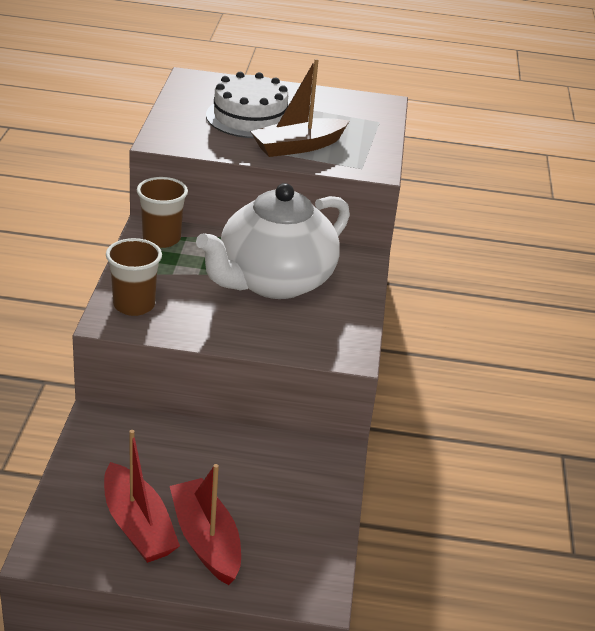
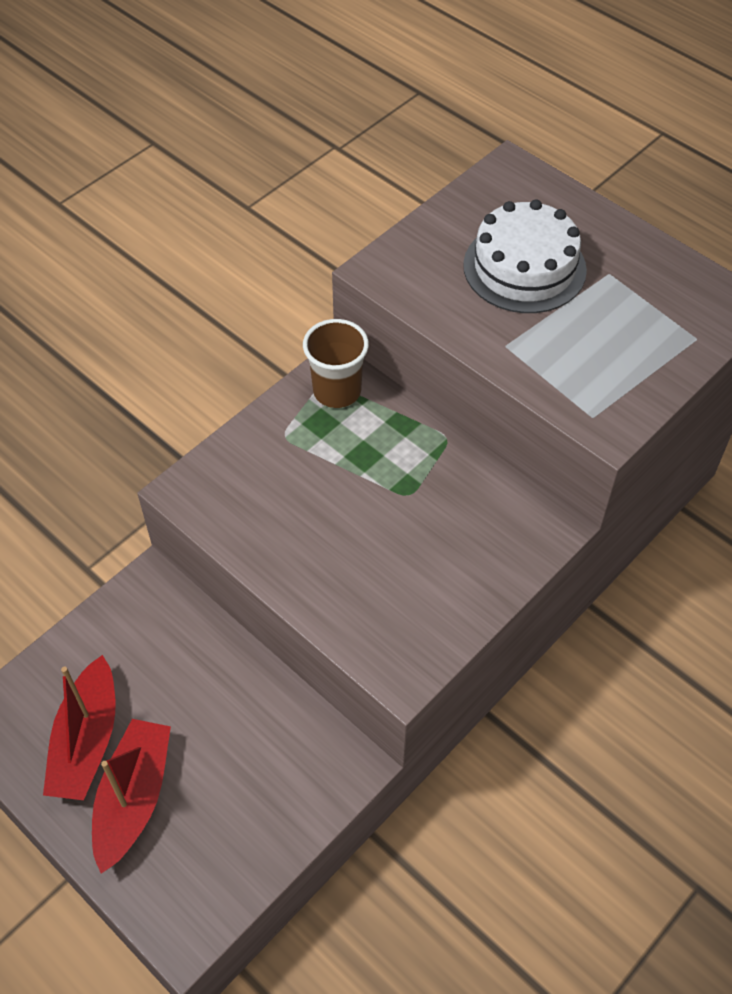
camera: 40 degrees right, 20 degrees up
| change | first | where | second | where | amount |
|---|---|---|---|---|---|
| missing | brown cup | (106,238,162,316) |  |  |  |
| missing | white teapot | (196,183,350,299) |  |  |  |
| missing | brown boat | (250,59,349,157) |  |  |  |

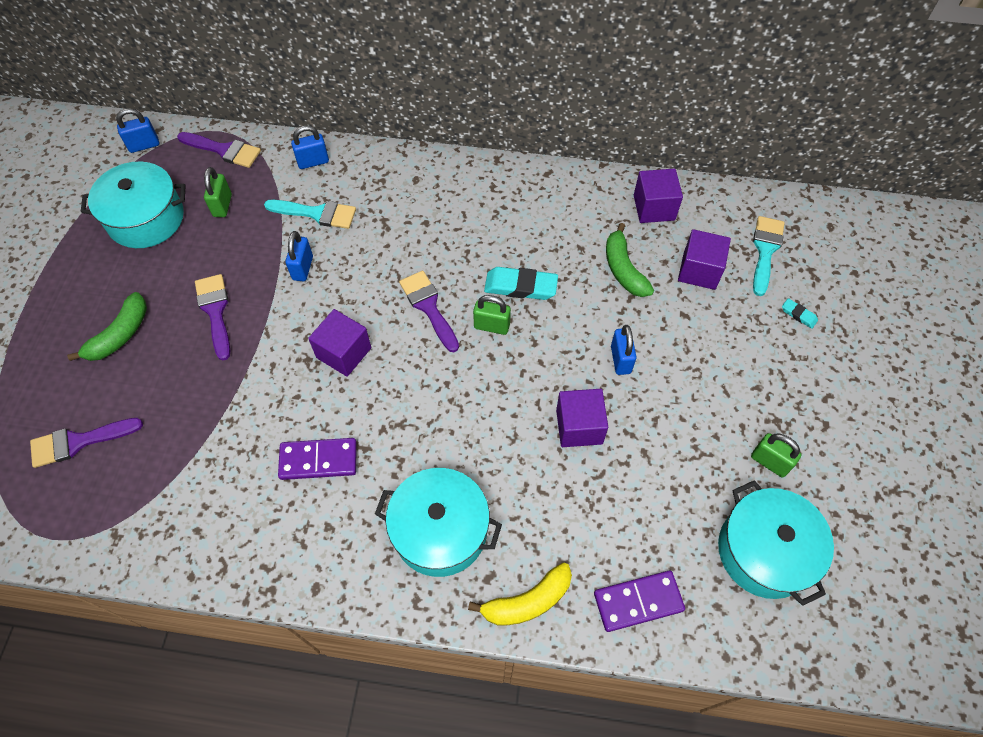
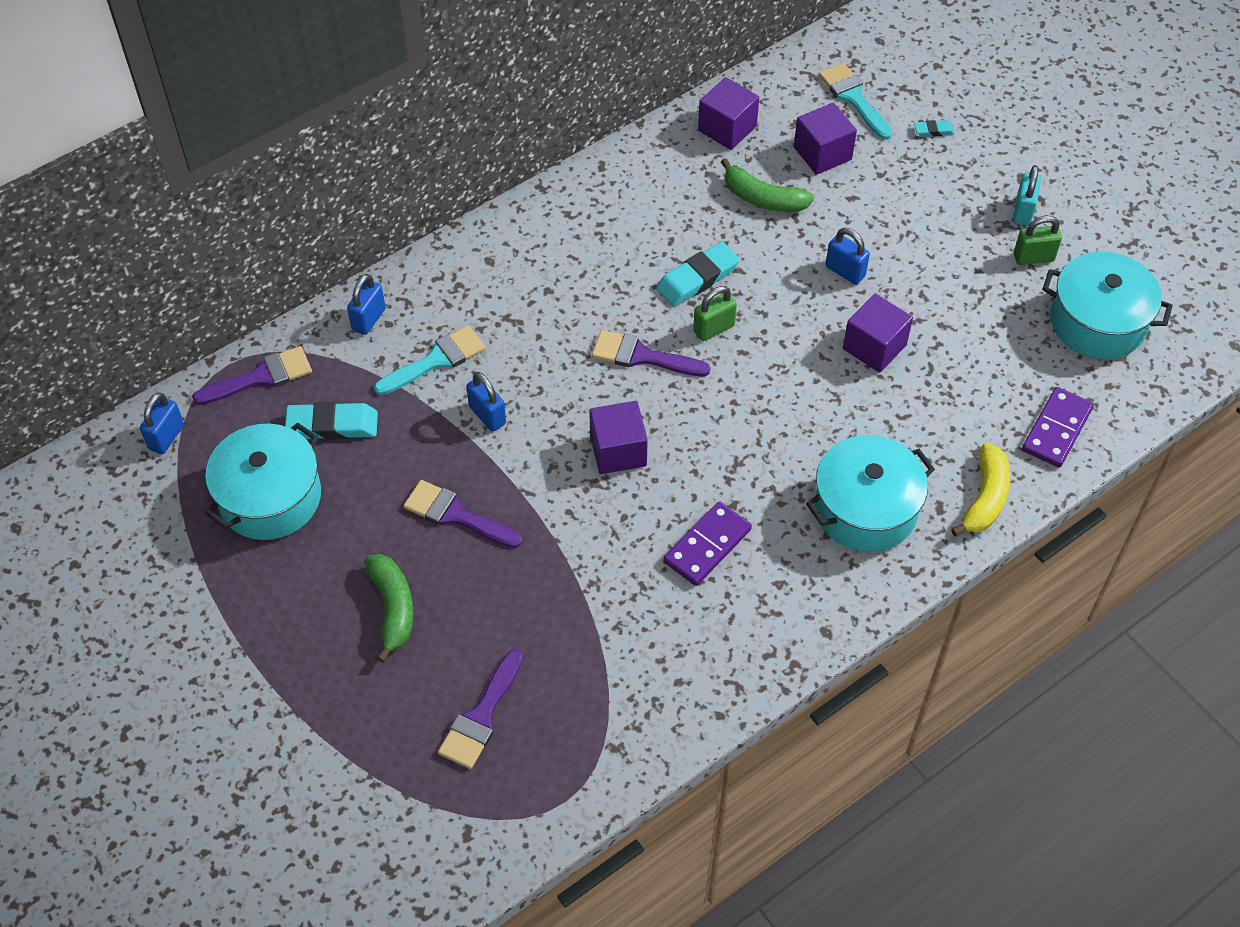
camera: 45 degrees left, 5 degrees down
| change | first | where | second | where | amount |
|---|---|---|---|---|---|
| appeared |  |  | turquoise padlock | (1013,165,1041,226) |  |
| exchanged | green padlock | (204,167,232,217) | turquoise eraser | (285,402,378,440) |  |

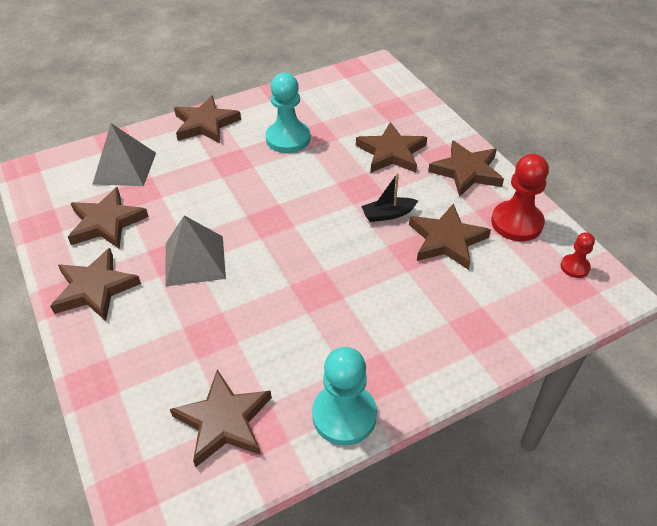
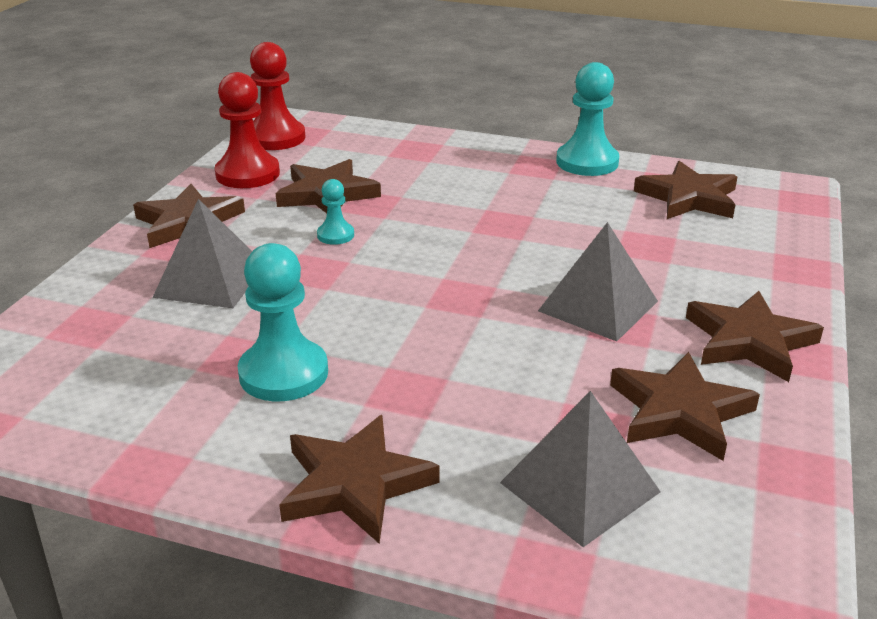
camera: 135 degrees left, 15 degrees down
| change | first | where | second | where | amount |
|---|---|---|---|---|---|
| exchanged | brown star | (356,122,427,173) | grey pyramid | (152,199,252,308) |  |
| exchanged | black boat | (361,173,418,222) | turquoise pawn | (317,179,354,245) |  |
| size | red pawn | (561,232,595,278) |  | (250,42,306,150) | x1.92 |

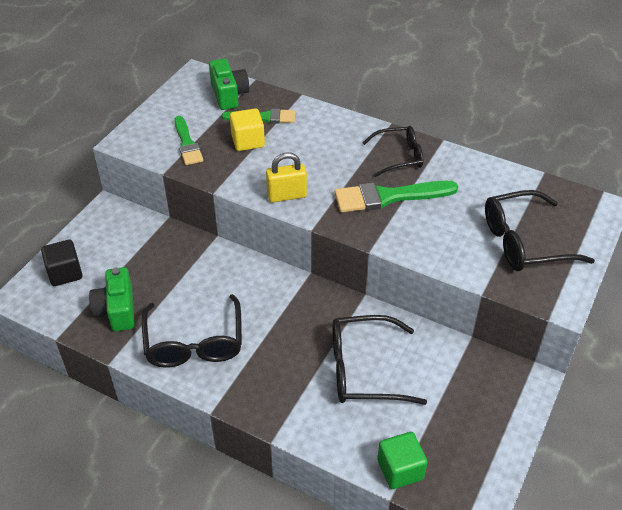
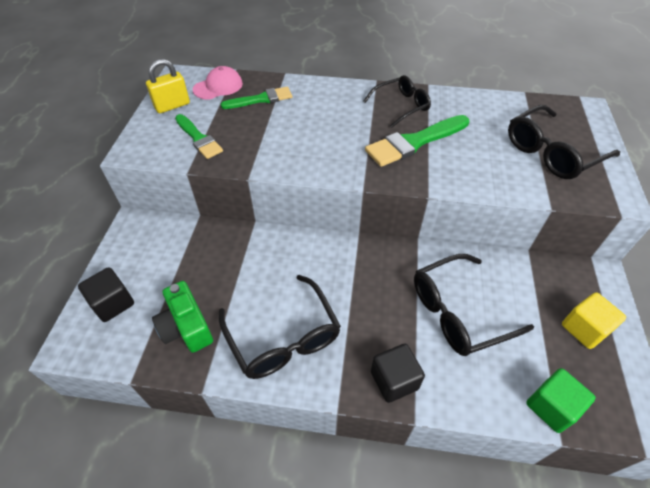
camera: 20 degrees left, 5 degrees up
| change | first | where | second | where | amount |
|---|---|---|---|---|---|
| appeared |  |  | black cube | (371,344,425,403) |  |
| relocated | yellow cube | (230,109,265,151) |  | (562,292,626,349) |  |
| relocated | yellow padlock | (266,152,307,202) |  | (146,59,190,113) |  |
| exchanged | green camera | (209,59,249,110) | pink cap | (193,66,243,100) |  |

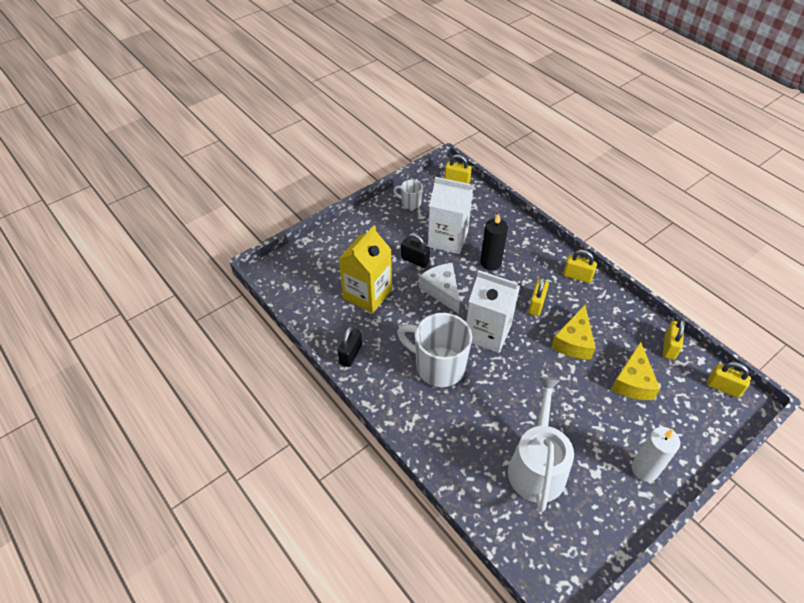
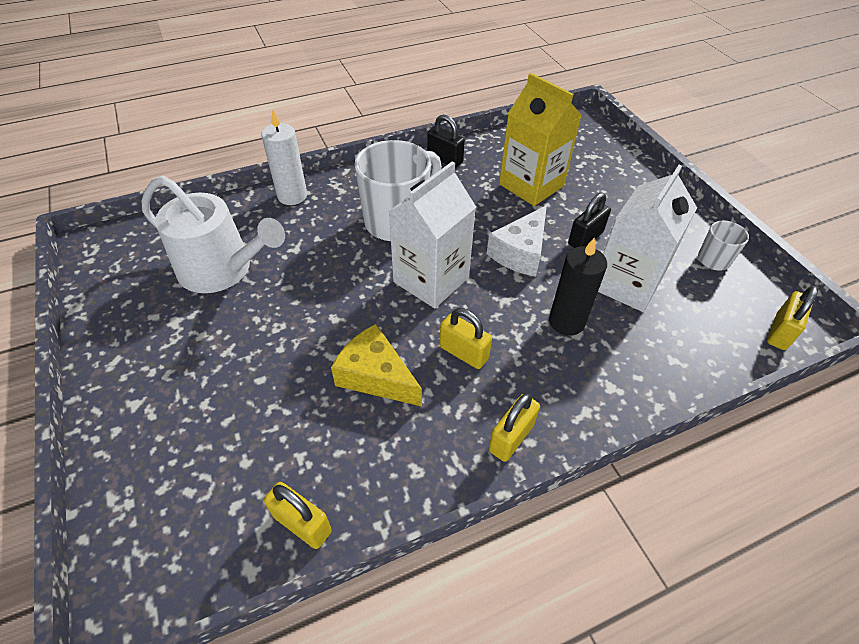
camera: 105 degrees right, 0 degrees up
| change | first | where | second | where | amount |
|---|---|---|---|---|---|
| missing | yellow cheese | (611,342,660,400) |  |  |  |
| missing | yellow padlock | (707,362,751,398) |  |  |  |
| relocated | white candle | (632,427,680,482) |  | (261,110,307,205) |  |
| spun | white cheese | (419,263,460,314) |  | (487,206,547,277) | 135 degrees clockwise |

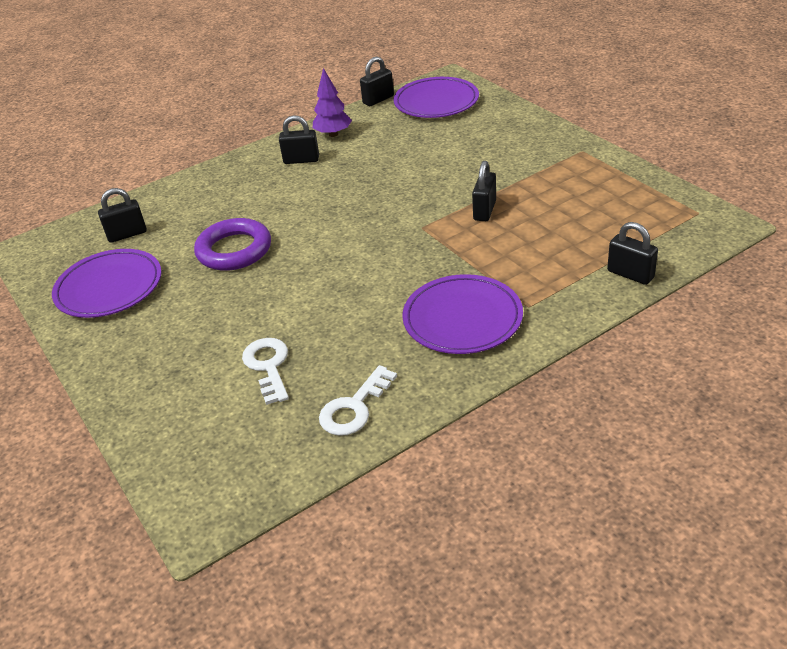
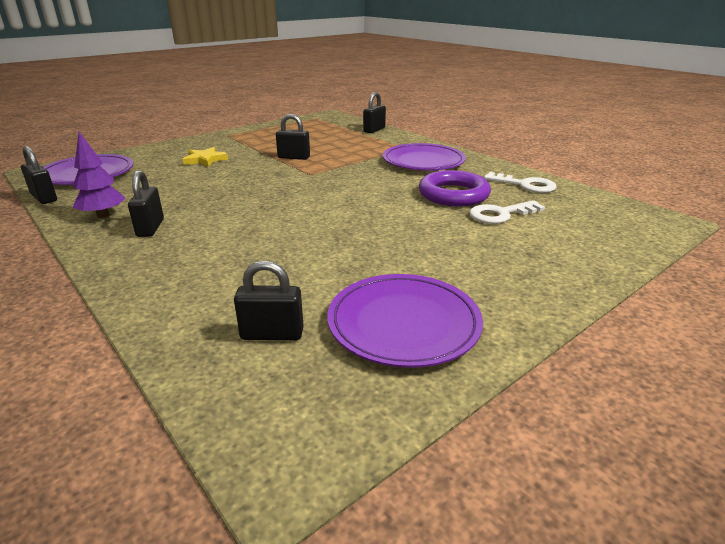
camera: 100 degrees left, 10 degrees down
| change | first | where | second | where | amount |
|---|---|---|---|---|---|
| appeared |  |  | yellow star | (183,147,228,167) |  |
| relocated | purple ring | (194,218,271,271) |  | (419,170,491,207) |  |
| spun | black padlock | (98,188,147,243) |  | (234,260,303,340) | 60 degrees counterclockwise |

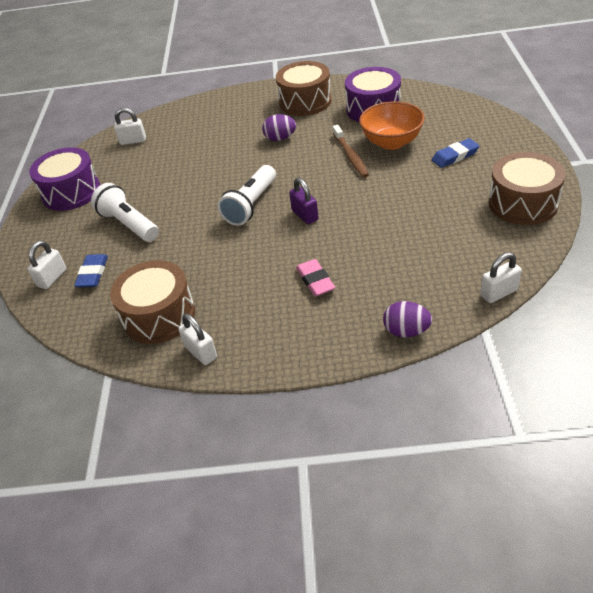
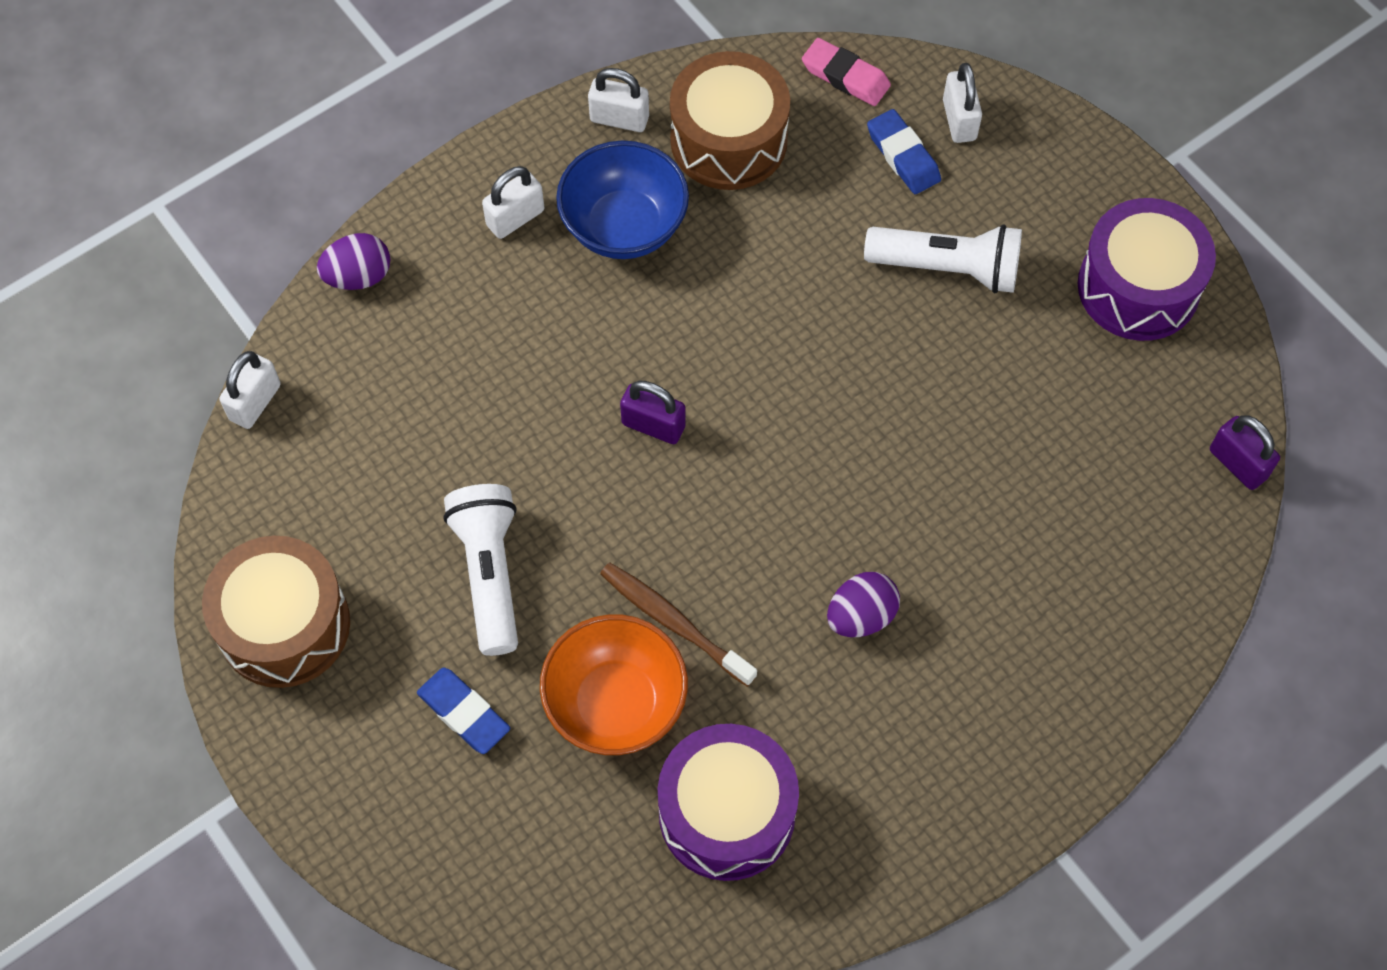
camera: 140 degrees right, 20 degrees up
| change | first | where | second | where | amount |
|---|---|---|---|---|---|
| missing | brown drum | (276,61,332,116) |  |  |  |
| appeared |  |  | blue bowl | (556,141,689,259) |  |
| appeared |  |  | purple padlock | (1210,415,1280,490) |  |
| relocated | white padlock | (114,108,146,145) |  | (482,166,544,239) |  |
| relocated | white flashlight | (218,165,276,226) |  | (444,484,518,656) |  |
| relocated | pink eraser | (296,259,335,296) |  | (802,38,891,106) |  |
| spun | blue eraser | (432,138,480,168) |  | (417,667,510,754) | 75 degrees counterclockwise |

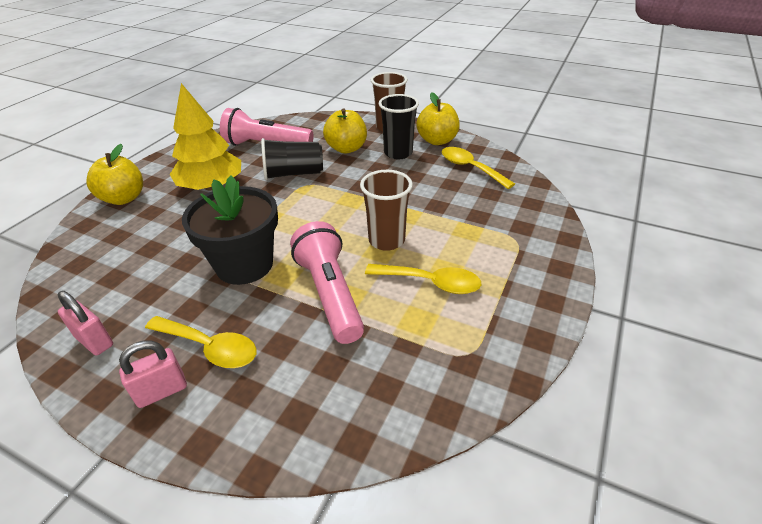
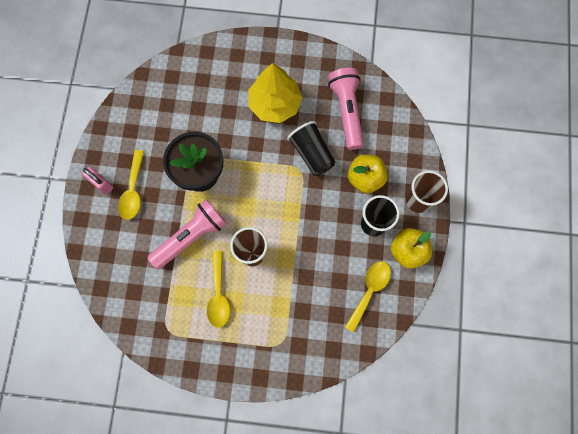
camera: 70 degrees right, 35 degrees up
| change | first | where | second | where | amount |
|---|---|---|---|---|---|
| missing | pink padlock | (58,291,113,355) |  |  |  |
| missing | yellow apple | (87,144,143,205) |  |  |  |

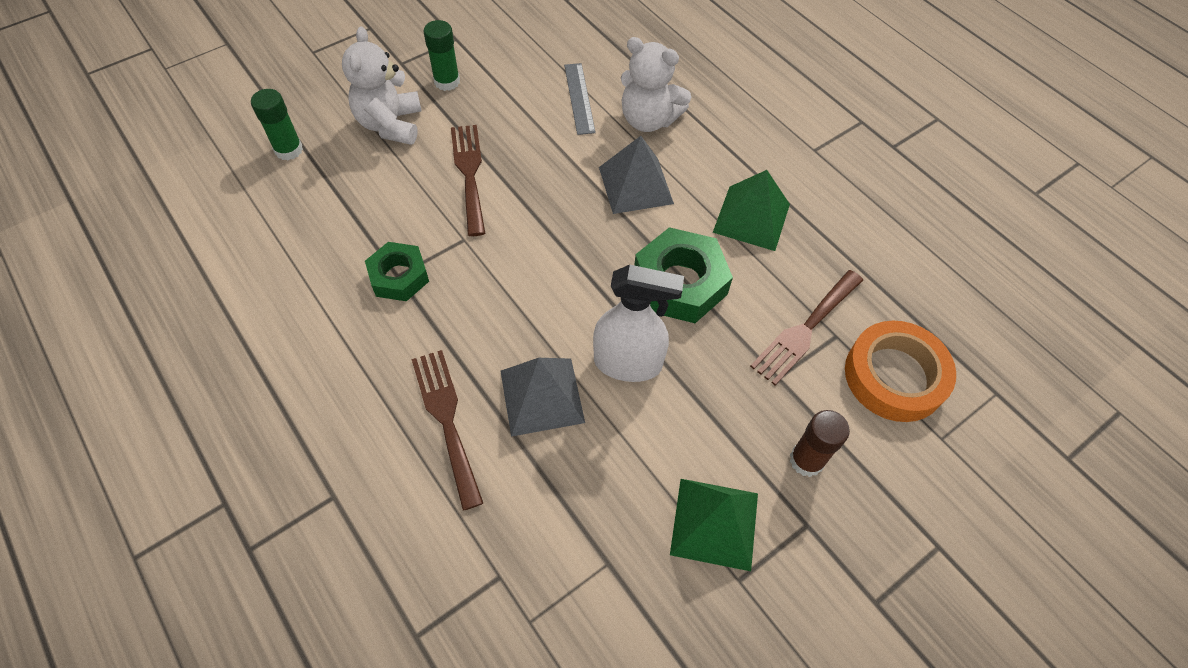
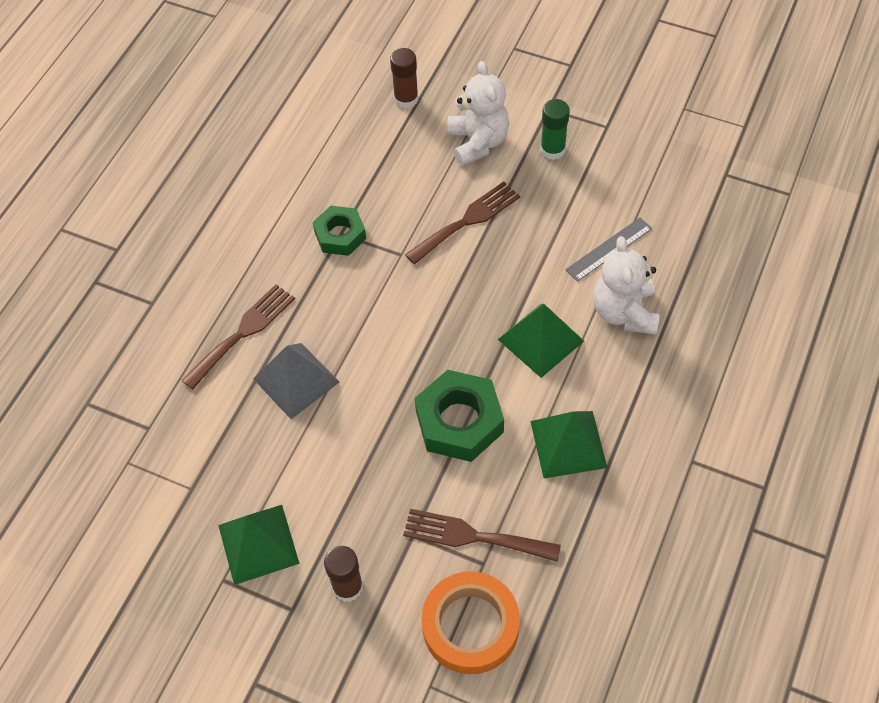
camera: 65 degrees right, 0 degrees up
| change | first | where | second | where | amount |
|---|---|---|---|---|---|
| missing | white spray bottle | (593,265,684,382) |  |  |  |
| colour | green glue stick | (251,89,303,160) | brown glue stick | (390,48,418,109) |  |
| colour | grey pyramid | (599,136,674,214) | green pyramid | (498,304,584,378) |  |
| spun | white teddy bear | (342,27,422,145) |  | (448,61,509,166) | 105 degrees clockwise |

